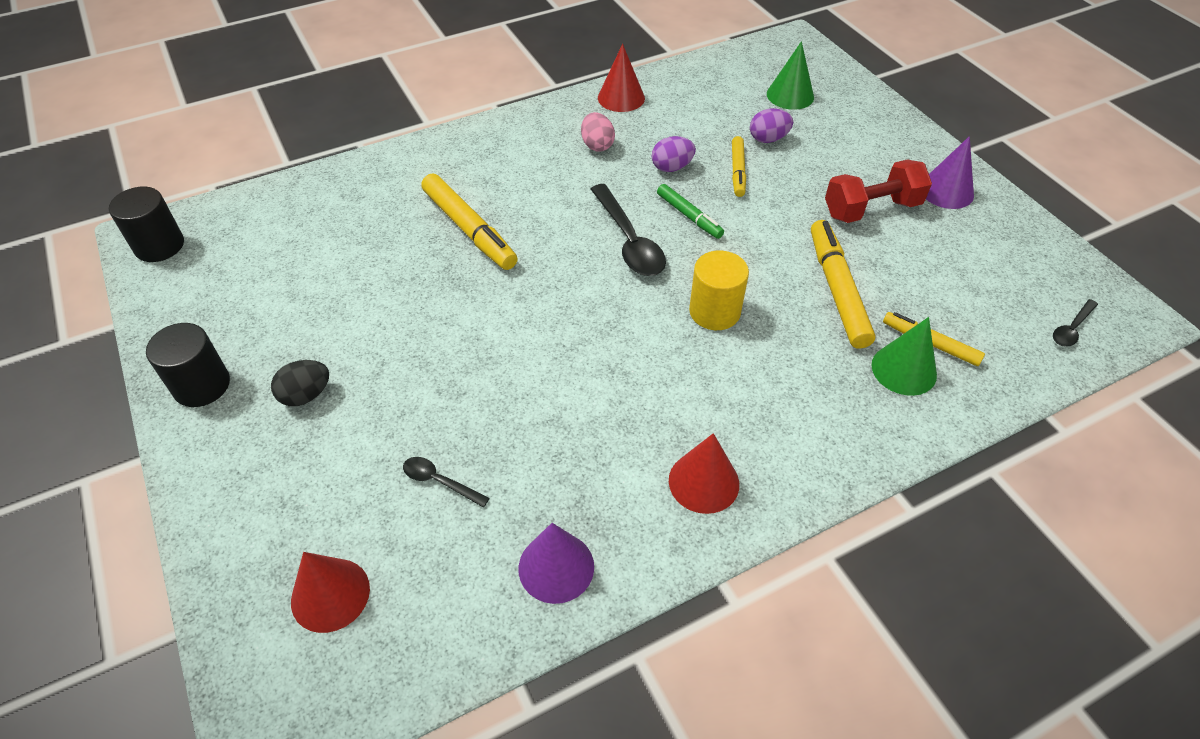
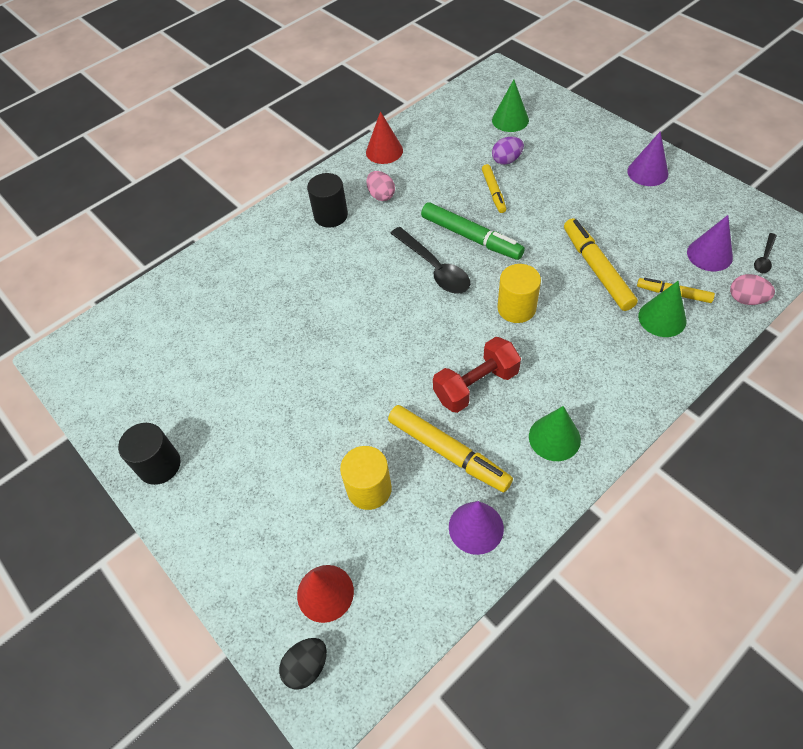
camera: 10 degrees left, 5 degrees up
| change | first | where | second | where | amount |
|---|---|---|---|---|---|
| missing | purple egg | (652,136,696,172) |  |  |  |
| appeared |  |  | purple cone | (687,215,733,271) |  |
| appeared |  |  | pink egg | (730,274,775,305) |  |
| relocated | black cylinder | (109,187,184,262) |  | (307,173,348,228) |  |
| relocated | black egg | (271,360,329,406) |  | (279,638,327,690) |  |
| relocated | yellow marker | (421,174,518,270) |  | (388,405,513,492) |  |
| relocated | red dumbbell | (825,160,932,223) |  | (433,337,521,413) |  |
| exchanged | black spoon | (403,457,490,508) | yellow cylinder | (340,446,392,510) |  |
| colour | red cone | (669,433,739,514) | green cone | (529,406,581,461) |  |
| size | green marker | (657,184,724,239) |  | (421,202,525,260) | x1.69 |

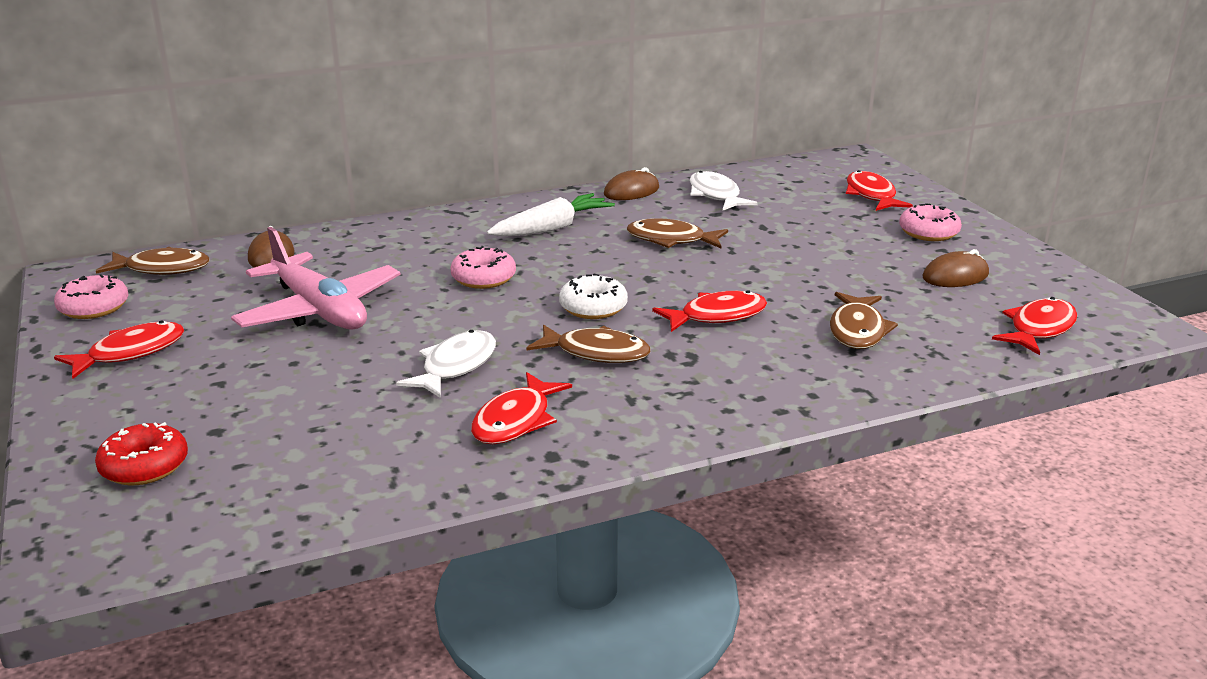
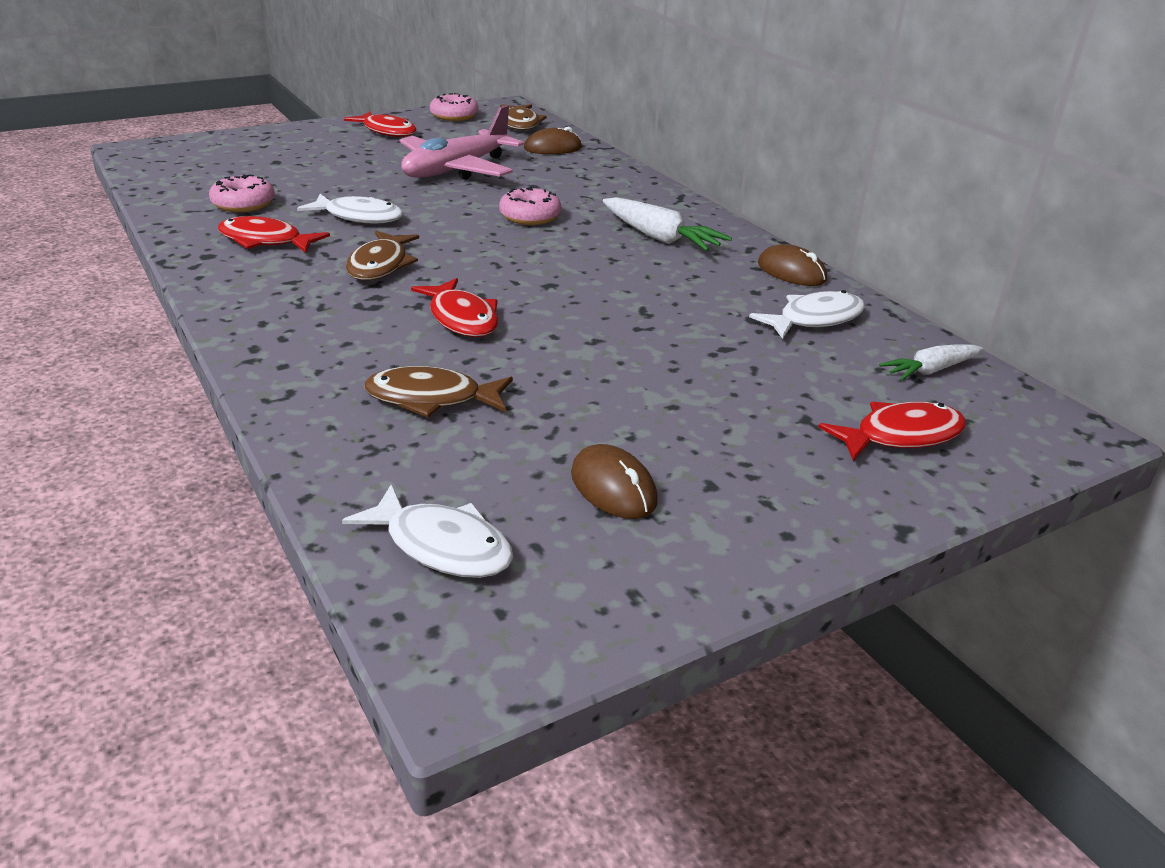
camera: 80 degrees right, 5 degrees up
| change | first | where | second | where | amount |
|---|---|---|---|---|---|
| missing | red donut | (95,422,188,485) |  |  |  |
| missing | white donut | (559,274,628,319) |  |  |  |
| missing | brown fish | (627,218,728,248) |  |  |  |
| appeared |  |  | white carrot | (879,344,983,381) |  |
| relocated | pink donut | (899,203,962,241) |  | (209,174,275,212) |  |
| colour | red fish | (992,297,1077,355) | white fish | (342,484,513,578) |  |

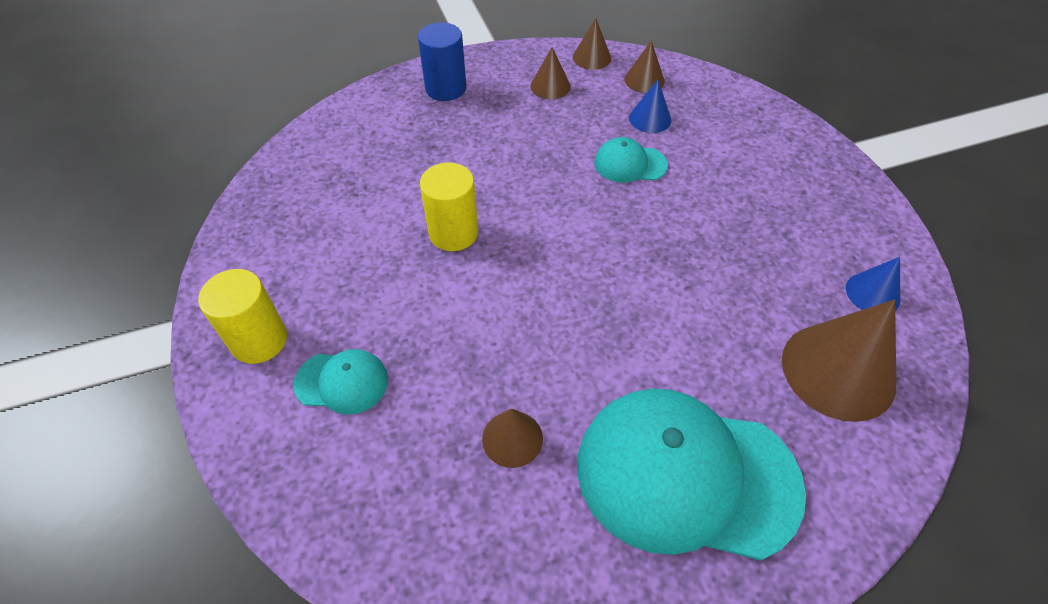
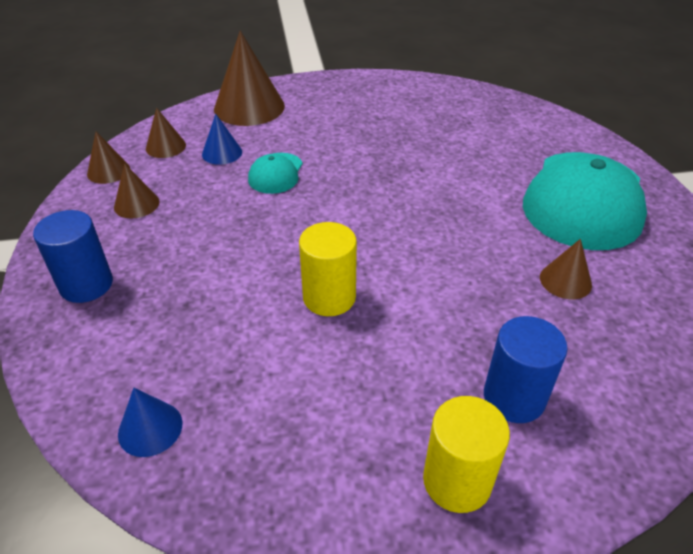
camera: 80 degrees left, 10 degrees down
| change | first | where | second | where | amount |
|---|---|---|---|---|---|
| relocated | brown cone | (782,300,896,422) |  | (214,31,285,126) |  |
| relocated | blue cone | (846,257,900,311) |  | (118,388,182,457) |  |
| exchanged | turquoise cap | (293,349,388,415) | blue cylinder | (484,316,568,423) |  |

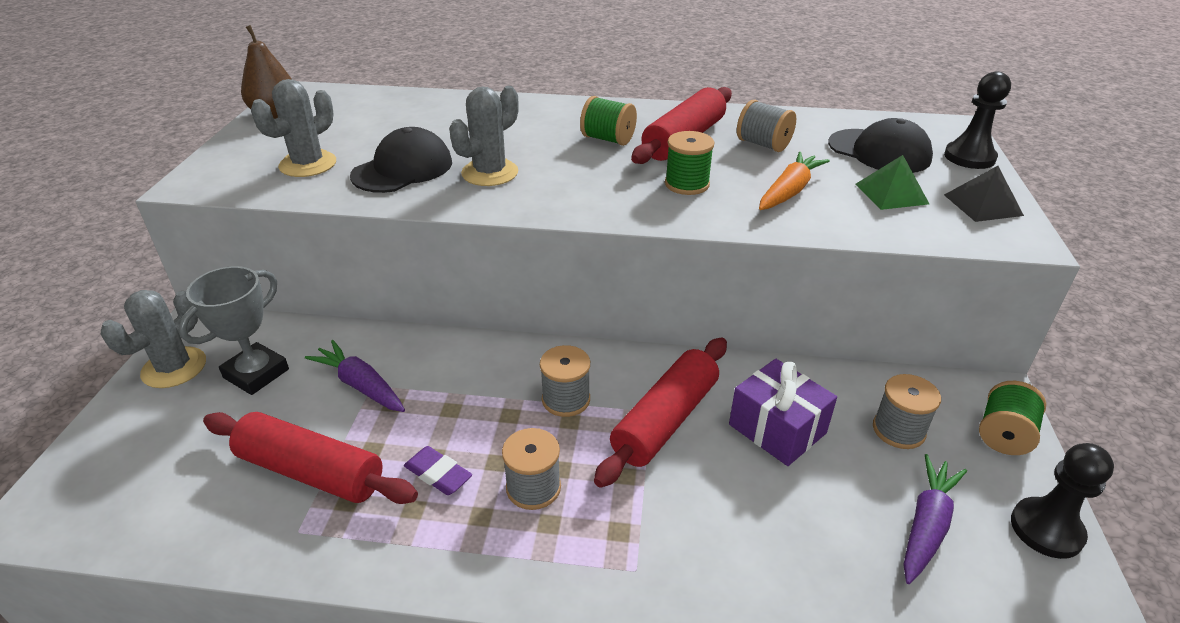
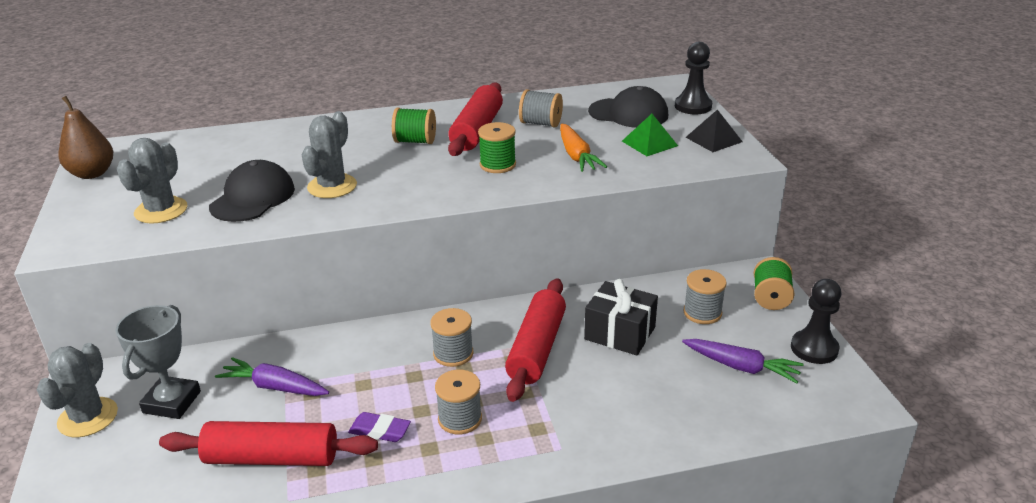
camera: 20 degrees left, 5 degrees down
| change | first | where | second | where | amount |
|---|---|---|---|---|---|
| colour | purple gift | (729,359,837,466) | black gift | (584,279,658,355) |  |
| spun | orange carrot | (759,152,830,210) |  | (560,123,607,172) | 150 degrees clockwise |
| spun | purple carrot | (903,454,967,584) |  | (682,339,804,383) | 105 degrees clockwise |

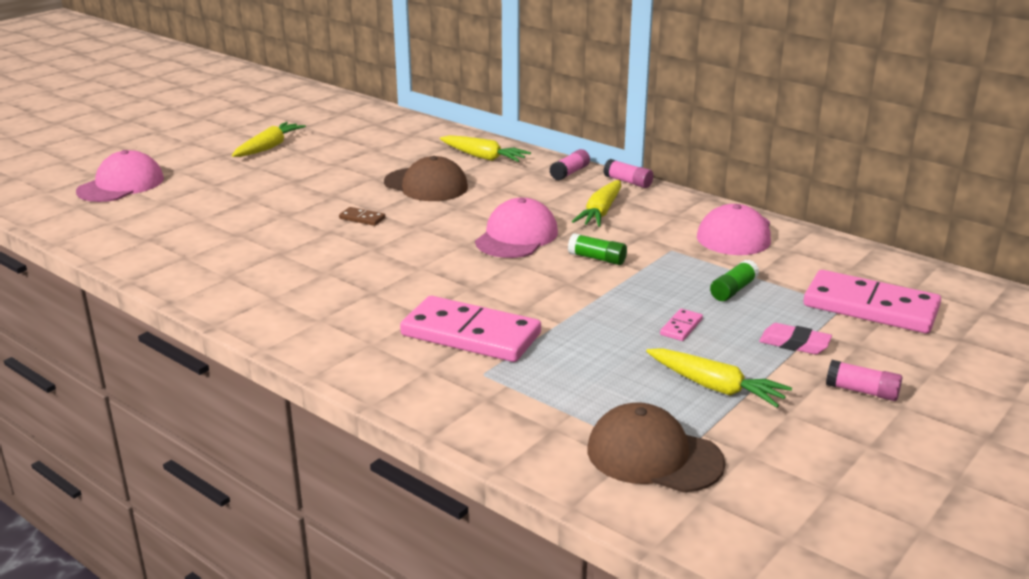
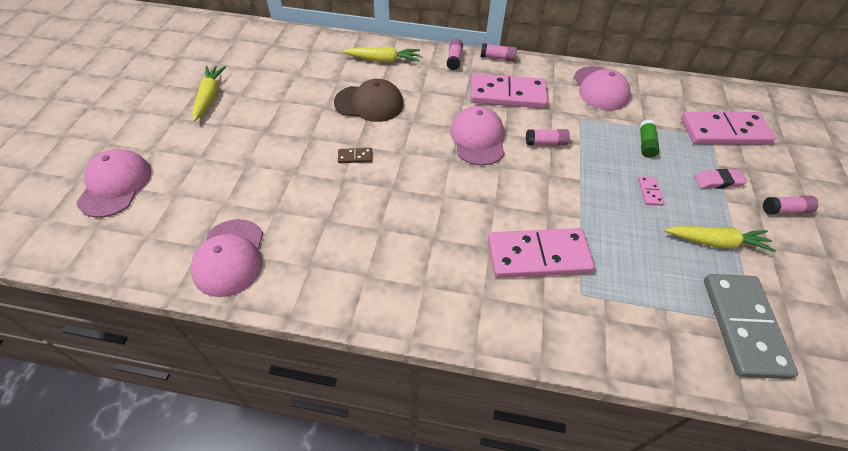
camera: 30 degrees left, 25 degrees up
| change | first | where | second | where | amount |
|---|---|---|---|---|---|
| appeared |  |  | pink cap | (191,219,263,297) |  |
| exchanged | yellow carrot | (572,180,621,227) | pink domino | (470,73,548,109) |  |
| exchanged | brown cap | (587,402,725,493) | grey domino | (704,274,798,379) |  |
| colour | green glue stick | (568,233,627,265) | pink glue stick | (526,129,570,145) |  |

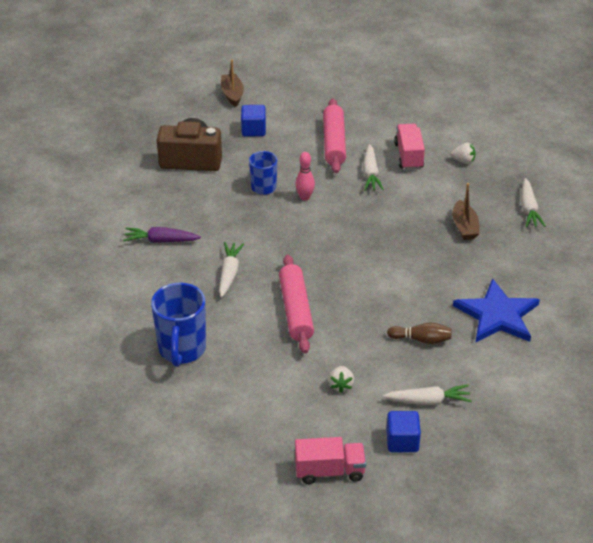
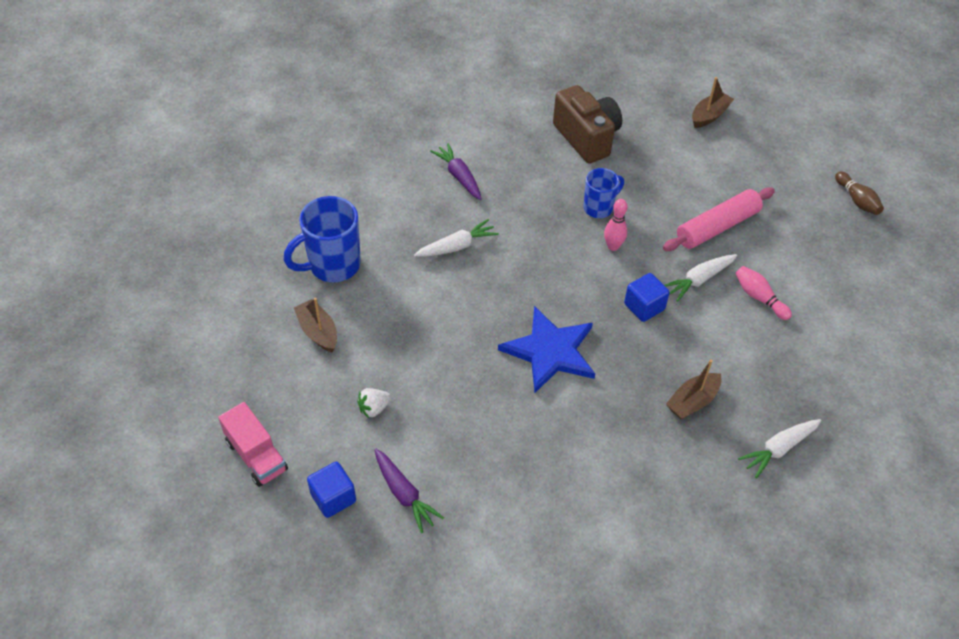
camera: 55 degrees right, 10 degrees up
| change | first | where | second | where | amount |
|---|---|---|---|---|---|
| missing | pink rolling pin | (279,255,314,353) |  |  |  |
| missing | white strawberry | (450,142,475,164) |  |  |  |
| appeared |  |  | brown boat | (294,298,337,352) |  |
| relocated | blue cube | (241,105,266,136) |  | (624,273,670,322) |  |
| relocated | brown bowling pin | (387,322,452,344) |  | (835,171,884,215) |  |
| relocated | blue star | (453,278,540,343) |  | (498,306,595,393) |  |
| exchanged | pink truck | (394,124,425,170) | pink bowling pin | (736,266,792,320) |  |
| colour | white carrot | (383,385,472,405) | purple carrot | (374,449,444,533) |  |

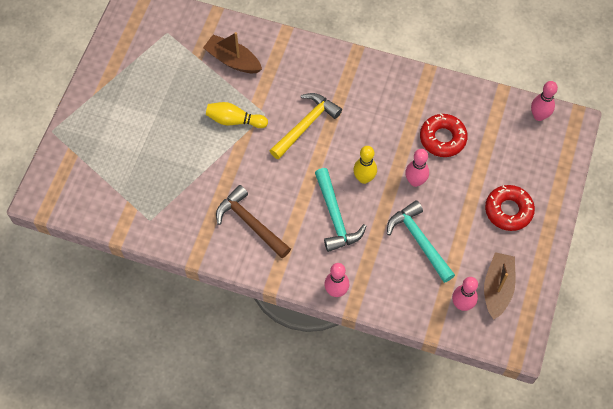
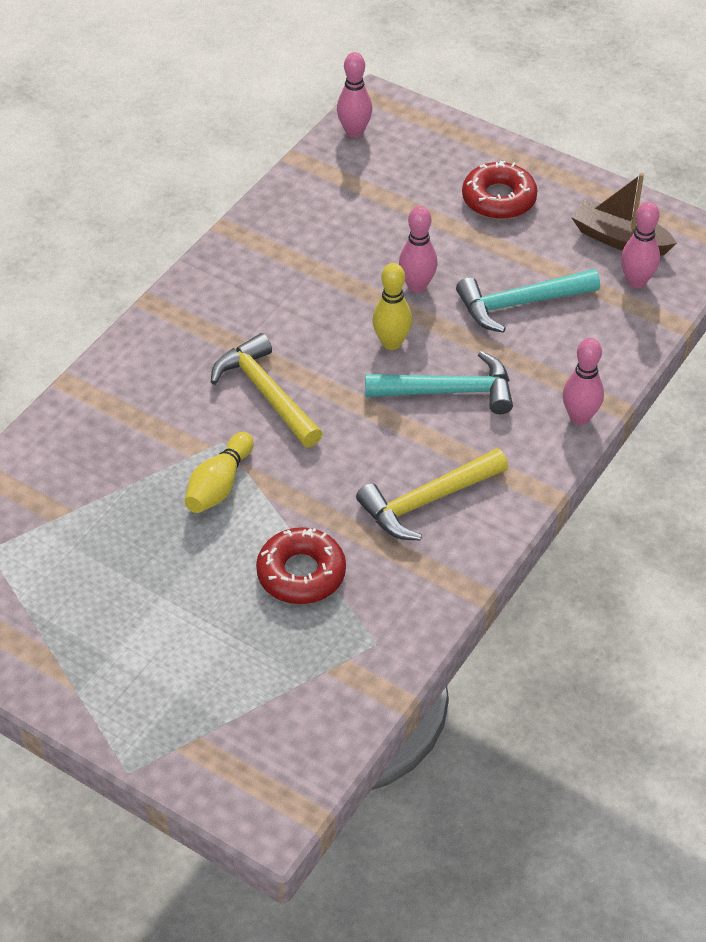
camera: 75 degrees left, 15 degrees down
| change | first | where | second | where | amount |
|---|---|---|---|---|---|
| missing | brown boat | (203,32,262,73) |  |  |  |
| relocated | red donut | (420,113,468,157) |  | (256,527,346,604) |  |
| colour | brown hammer | (216,185,291,258) | yellow hammer | (356,448,508,541) |  |

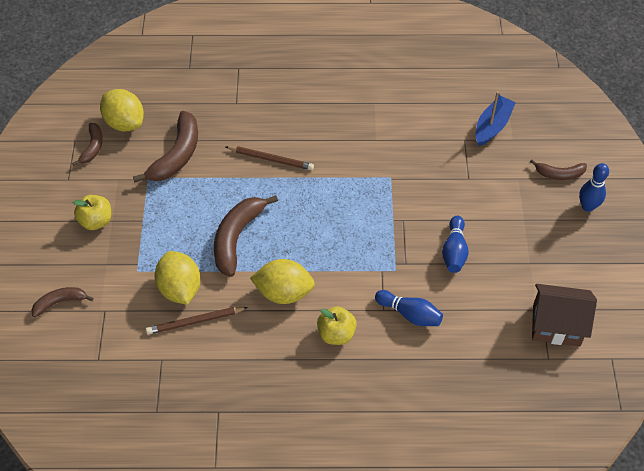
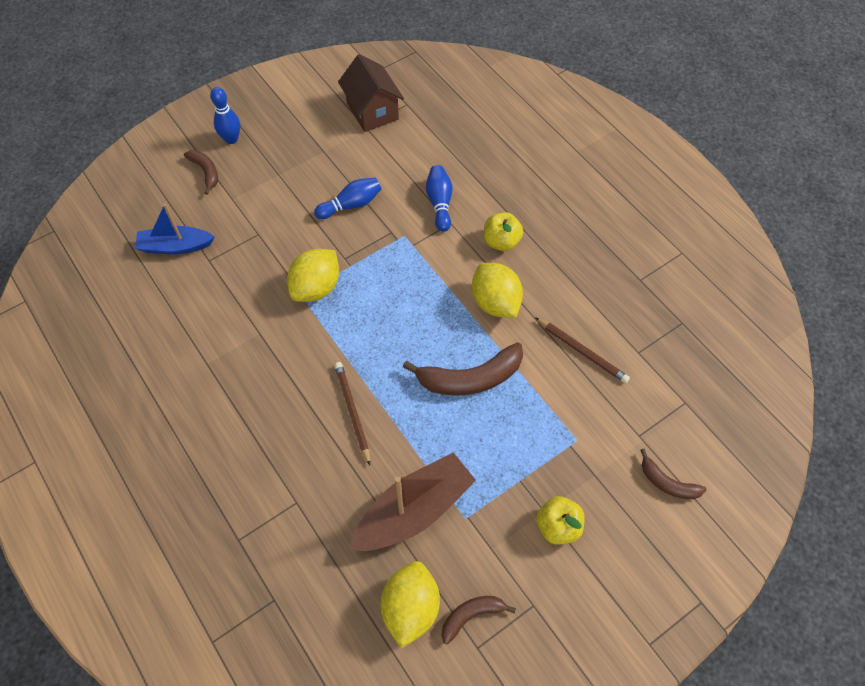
camera: 125 degrees left, 5 degrees up
| change | first | where | second | where | amount |
|---|---|---|---|---|---|
| relocated | yellow lemon | (154,251,201,305) |  | (287,249,339,302) |  |
| exchanged | brown banana | (133,111,198,182) | brown boat | (349,452,476,551) |  |

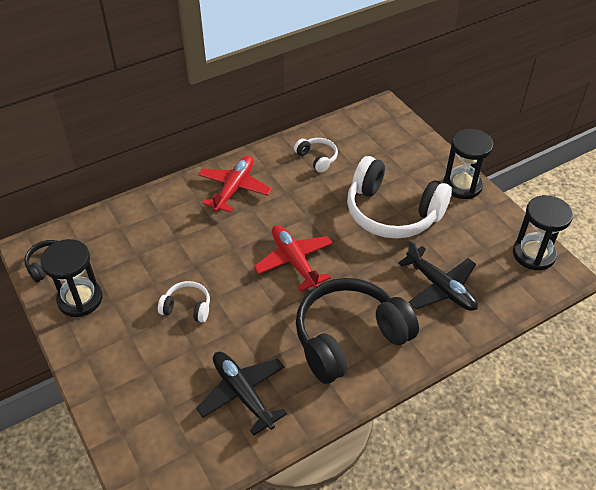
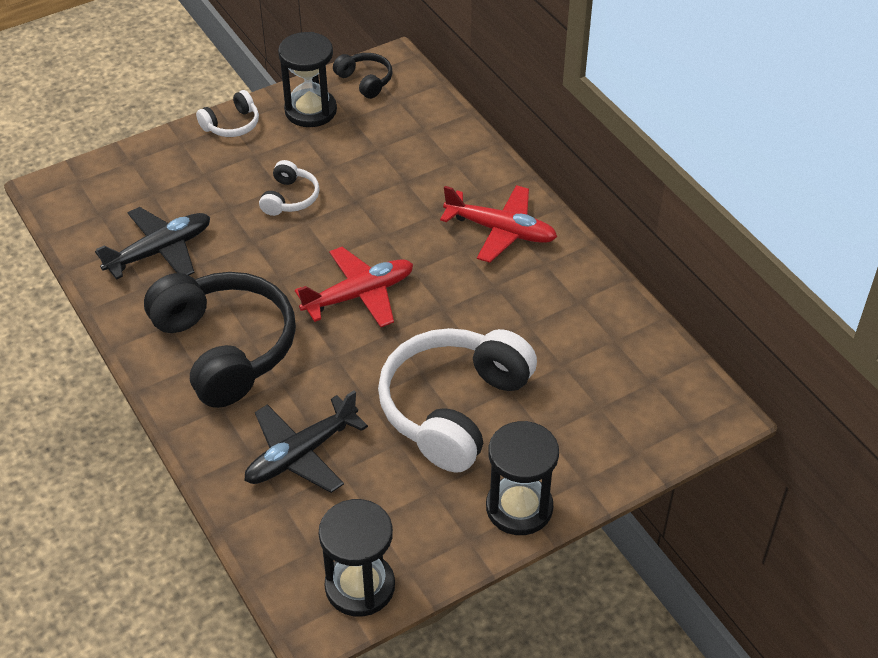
camera: 90 degrees right, 0 degrees up
| change | first | where | second | where | amount |
|---|---|---|---|---|---|
| relocated | white headphones | (294,138,338,173) |  | (196,90,259,137) |  |

